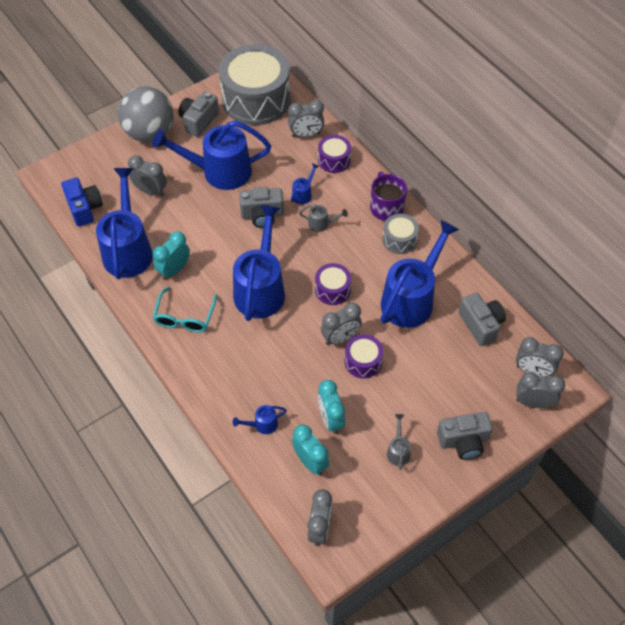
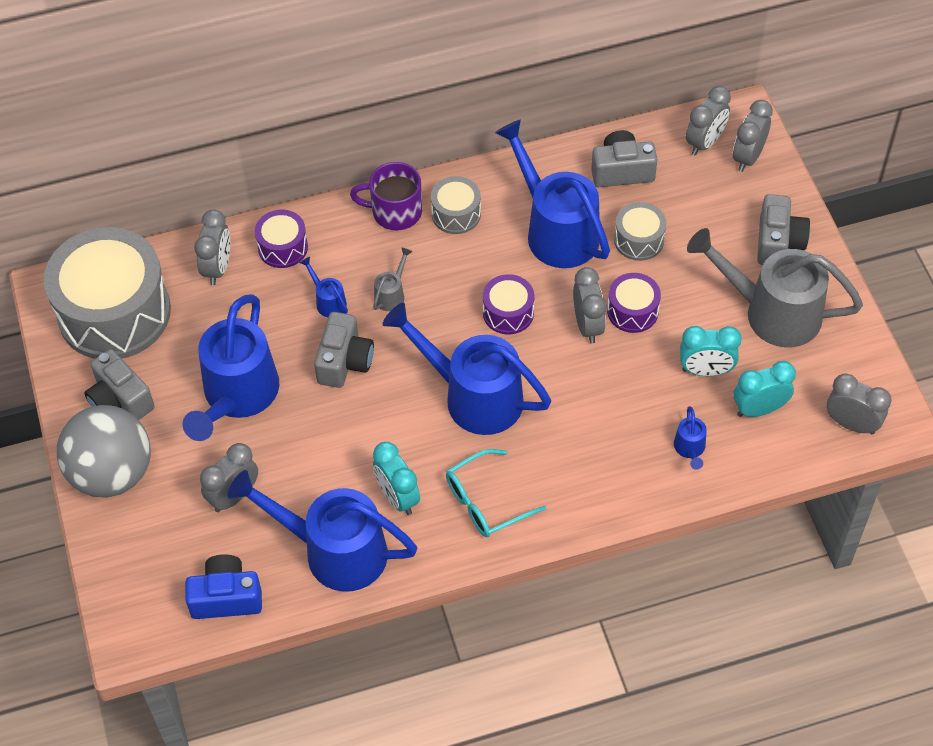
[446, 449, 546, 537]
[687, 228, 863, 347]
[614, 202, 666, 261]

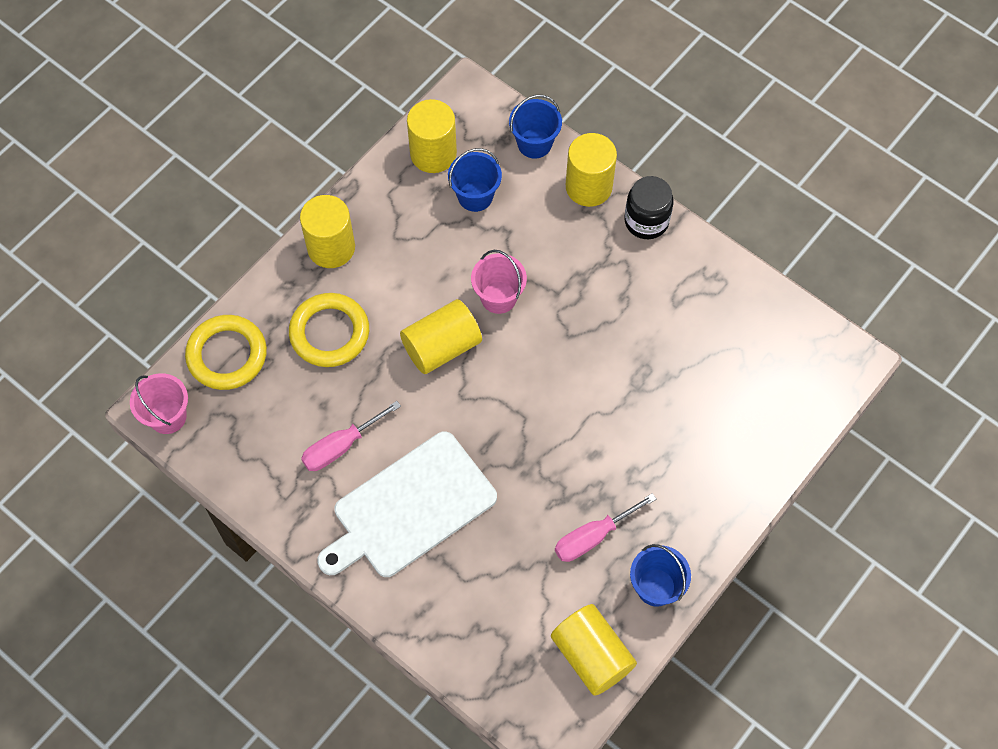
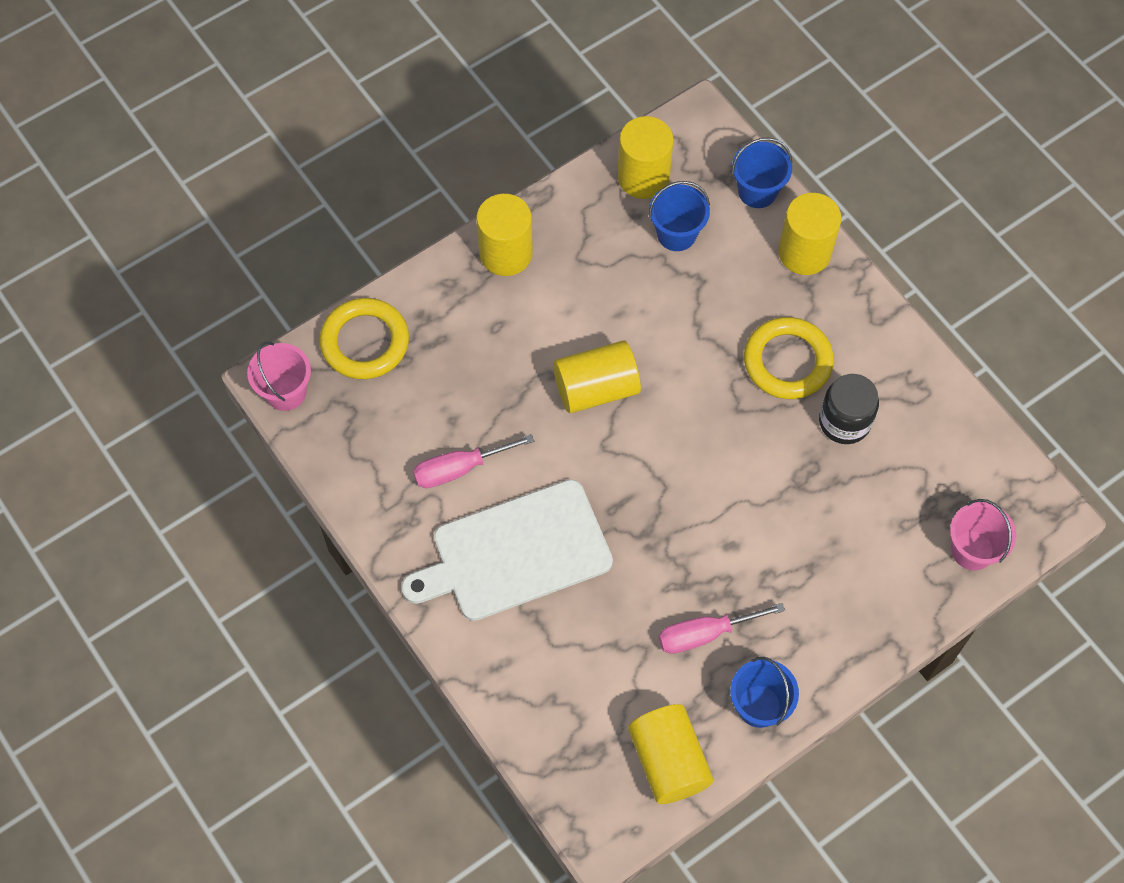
[744, 317, 834, 399]
[950, 499, 1017, 570]
[819, 374, 879, 444]

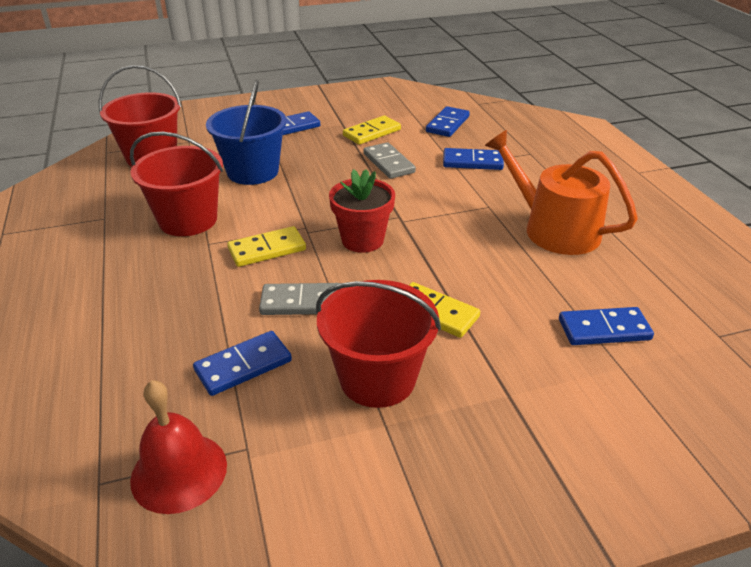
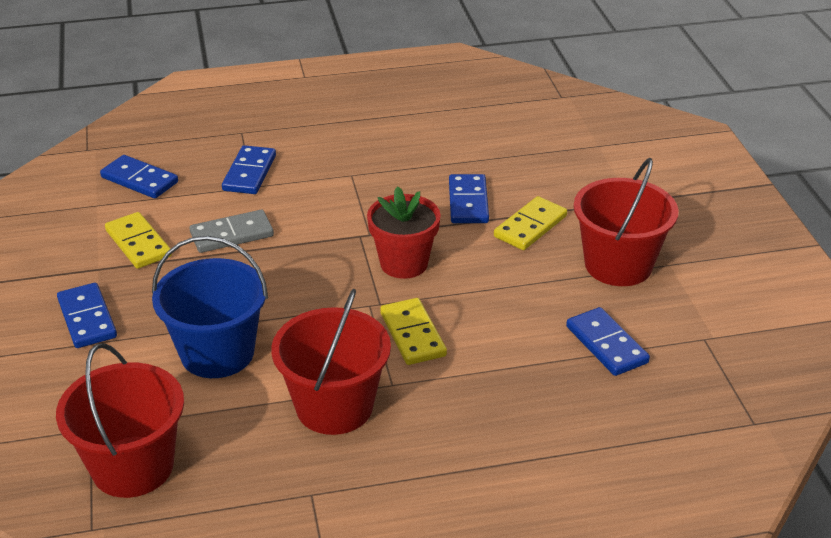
[130, 380, 227, 514] (first image)
[259, 283, 340, 315] (first image)
[485, 130, 638, 255] (first image)
[449, 174, 489, 223]

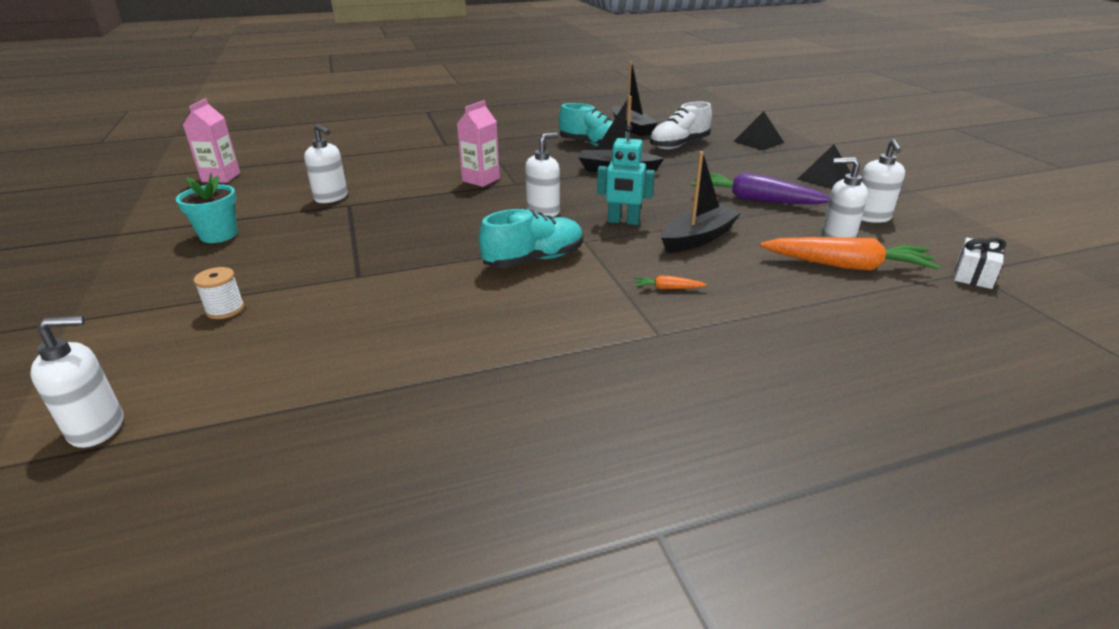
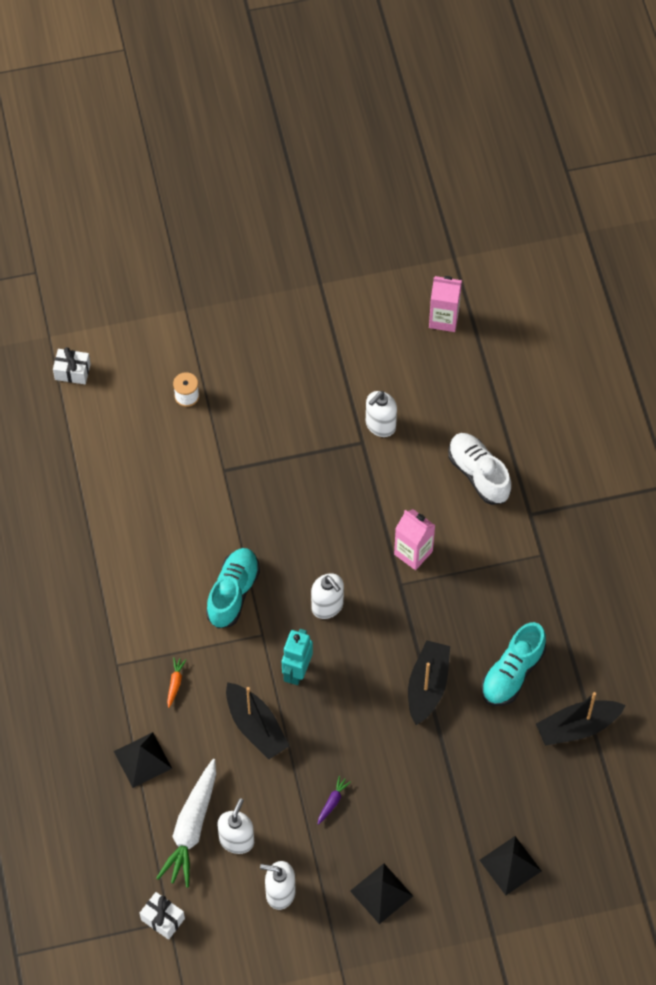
[53, 347, 91, 384]
[176, 173, 237, 243] (first image)
[206, 548, 260, 628]
[448, 433, 511, 505]
[318, 776, 351, 825]
[156, 759, 216, 888]
[114, 732, 172, 788]

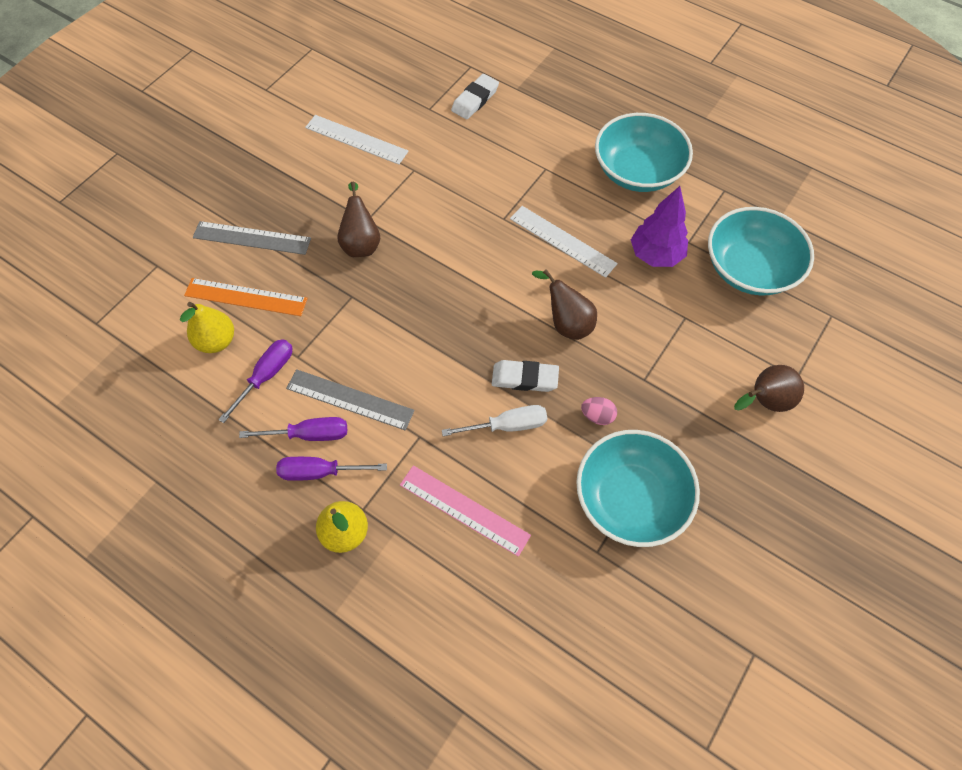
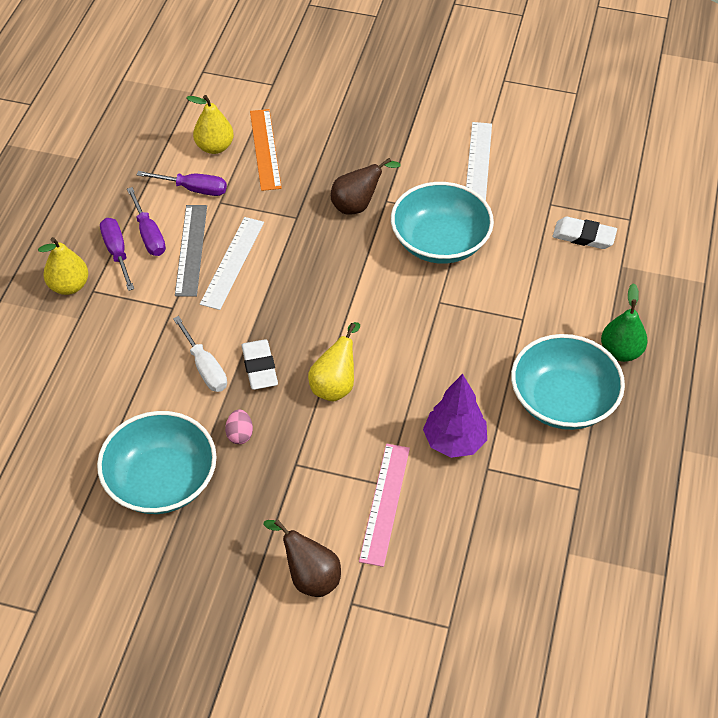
[193, 221, 311, 255] (first image)
[359, 444, 410, 567]
[200, 217, 264, 310]
[308, 322, 360, 401]
[391, 182, 494, 264]
[601, 283, 648, 362]

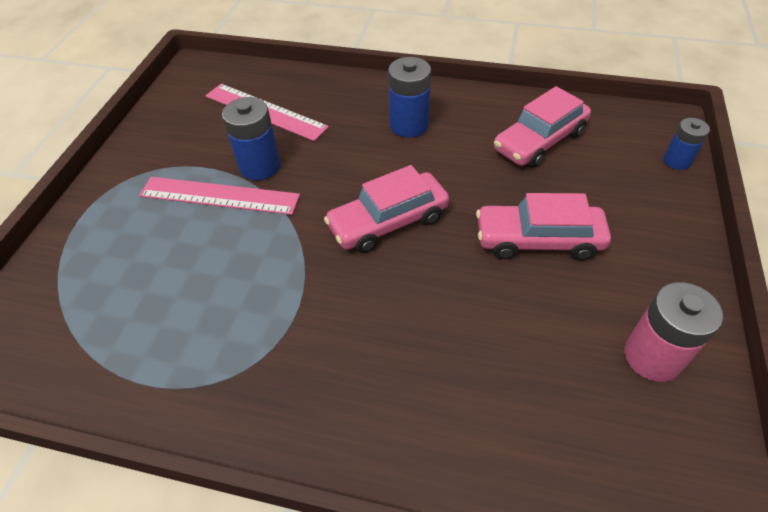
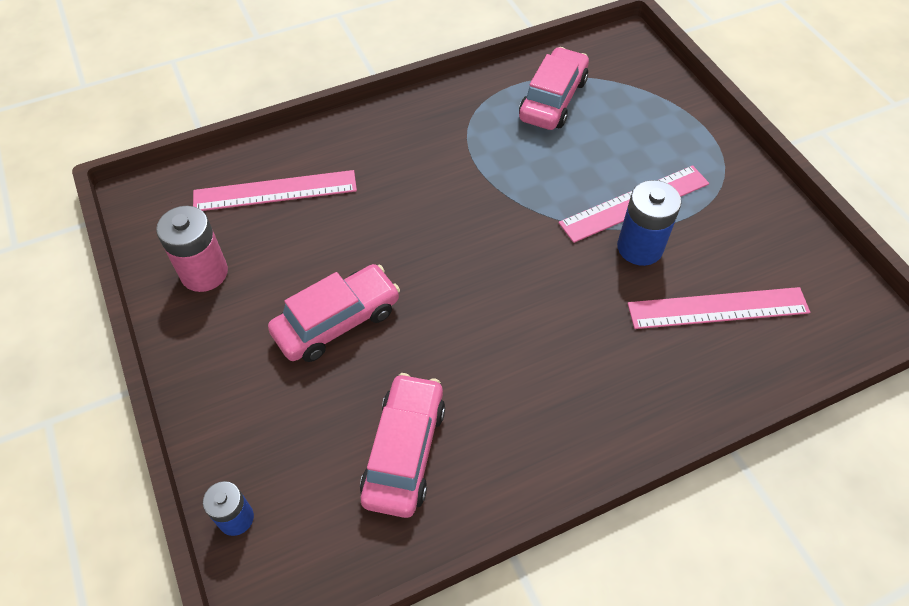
[519, 47, 589, 130]
[388, 57, 431, 138] (first image)
[193, 170, 357, 211]

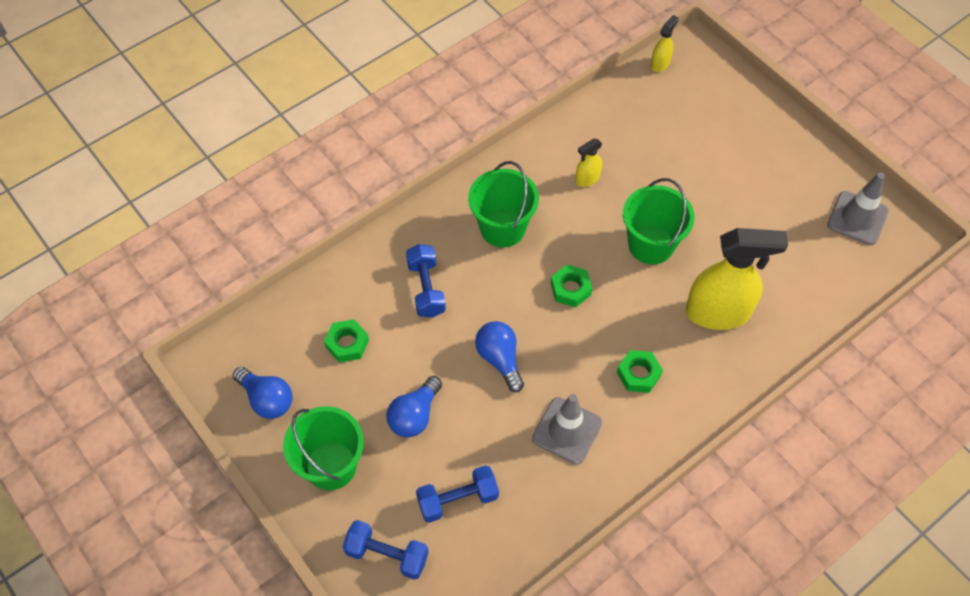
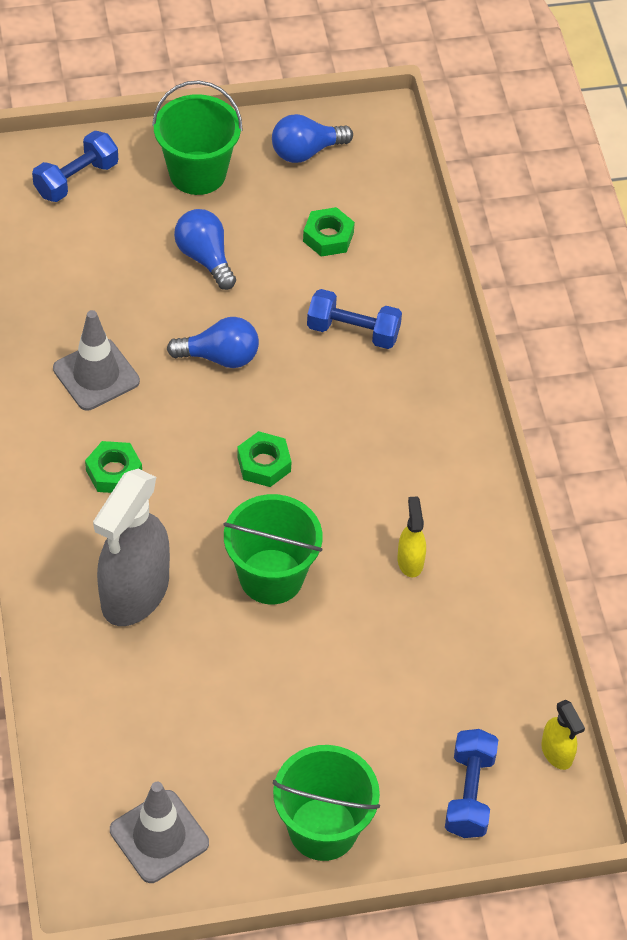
[445, 729, 498, 838]
[273, 745, 380, 861]
[93, 469, 170, 626]

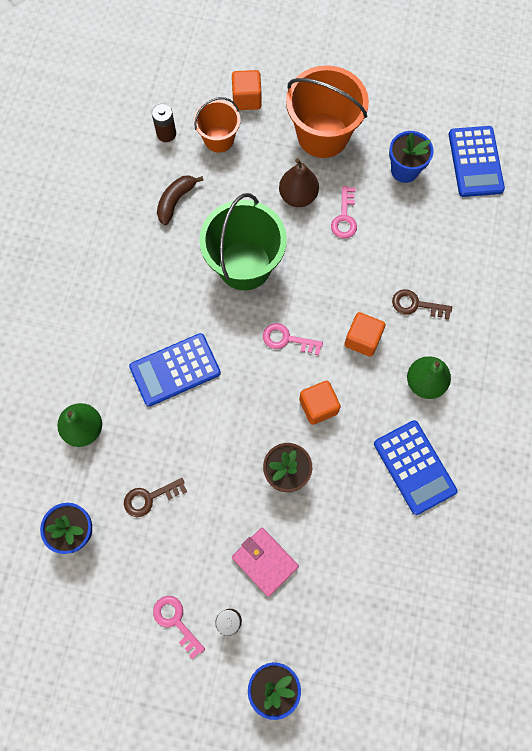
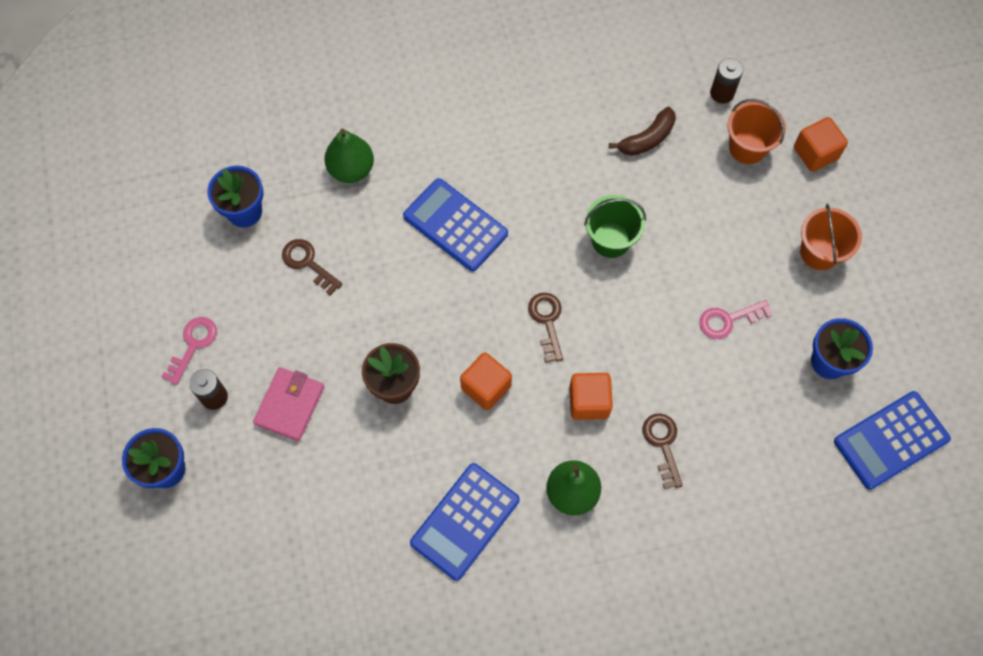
[609, 107, 676, 156]
[584, 195, 646, 258]
[528, 293, 563, 363]
[279, 158, 319, 207] (first image)
[800, 204, 862, 270]

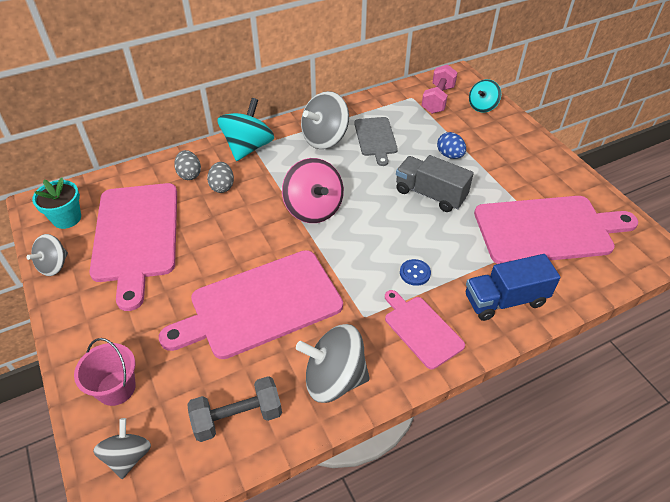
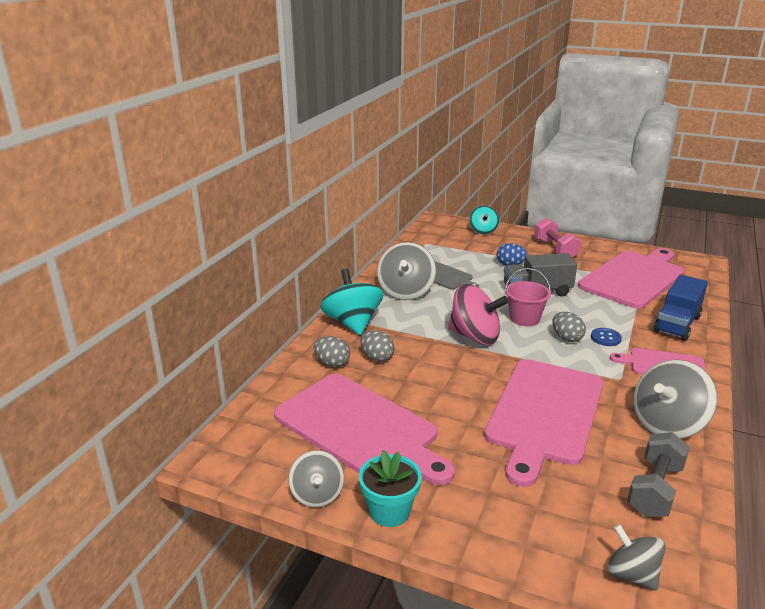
[359, 450, 422, 527]
[505, 268, 551, 326]
[534, 218, 581, 257]
[552, 312, 586, 342]

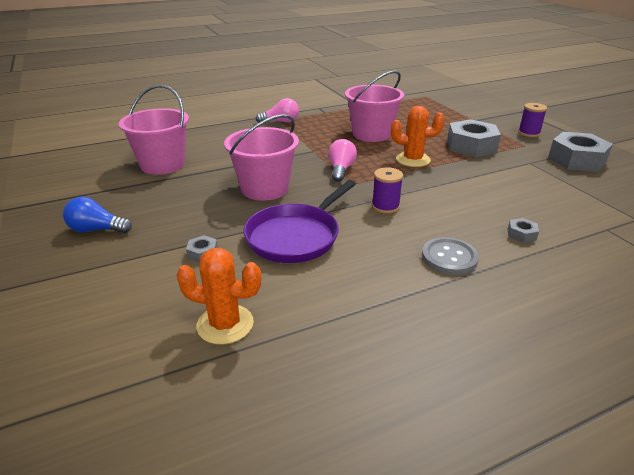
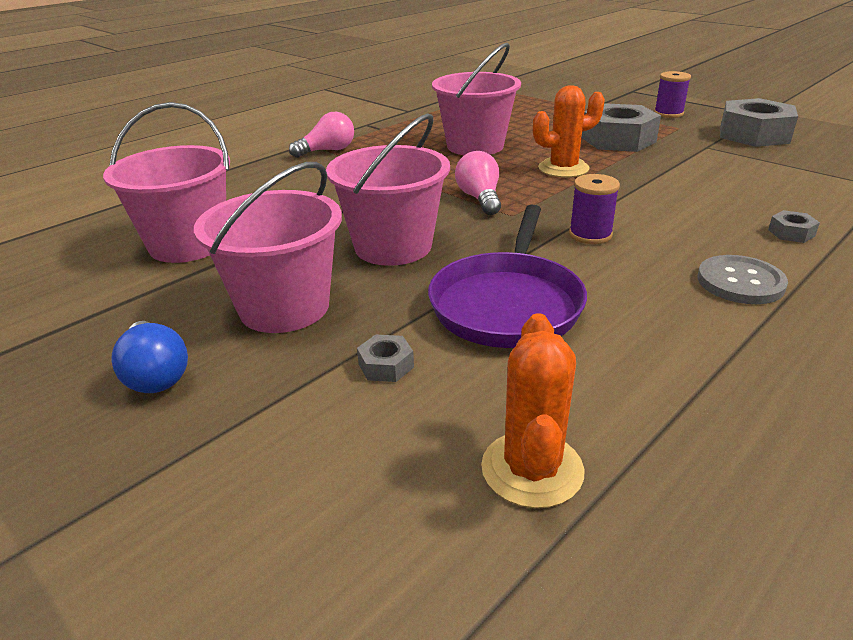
[111, 321, 188, 393]
[481, 313, 585, 508]
[194, 162, 342, 333]

